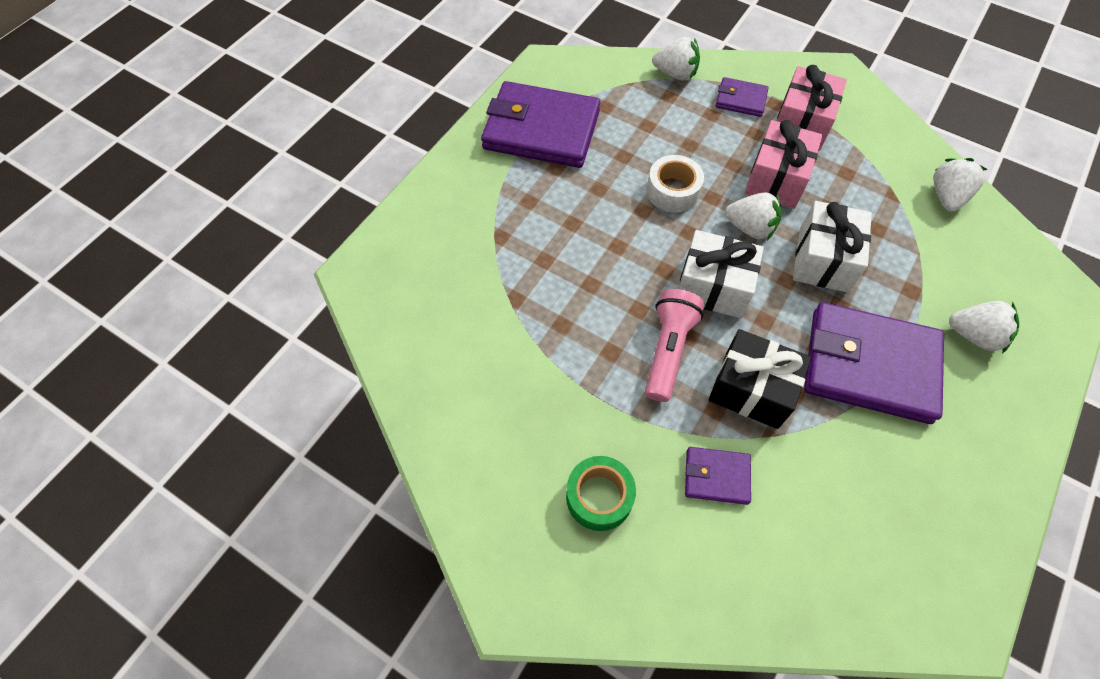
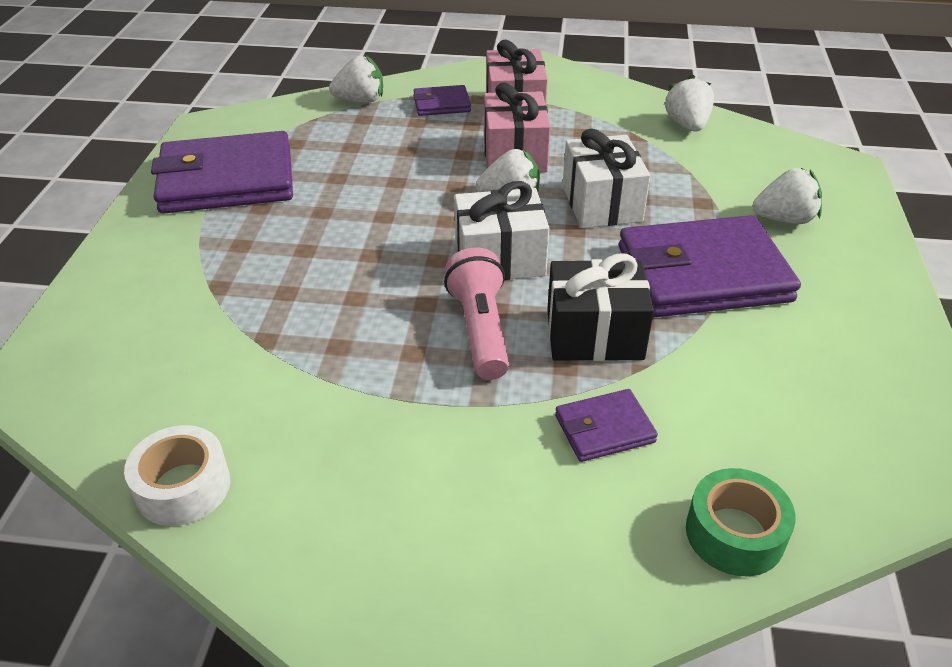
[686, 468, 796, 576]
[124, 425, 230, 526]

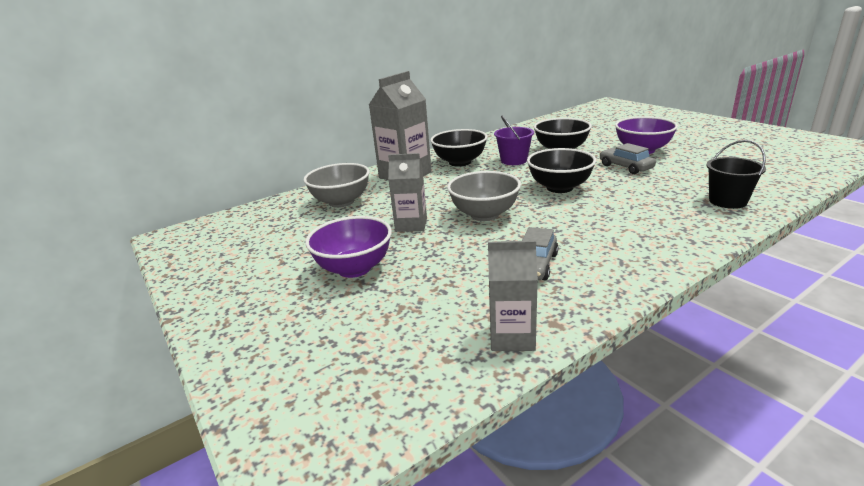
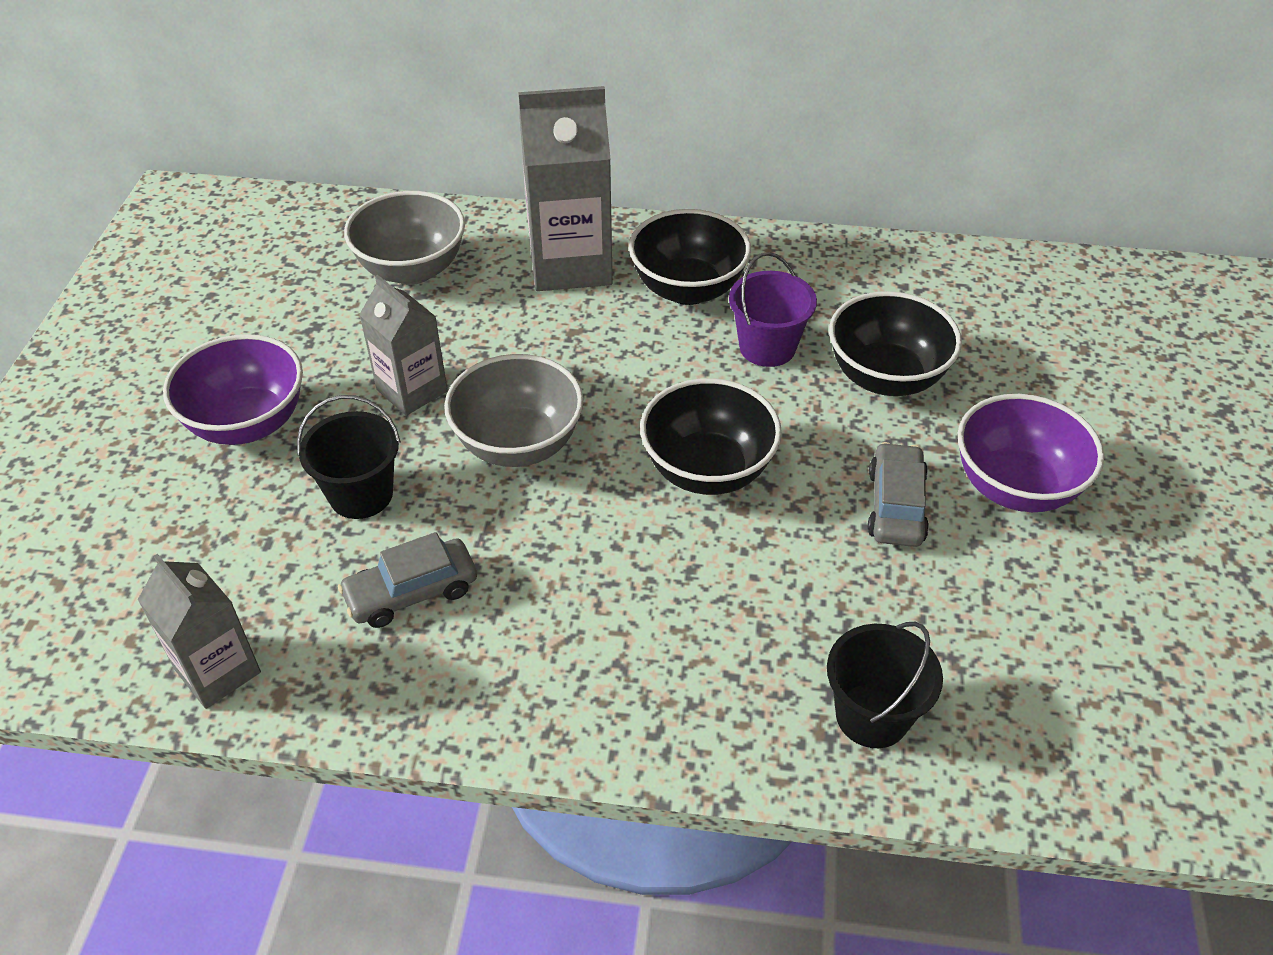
[297, 395, 401, 519]

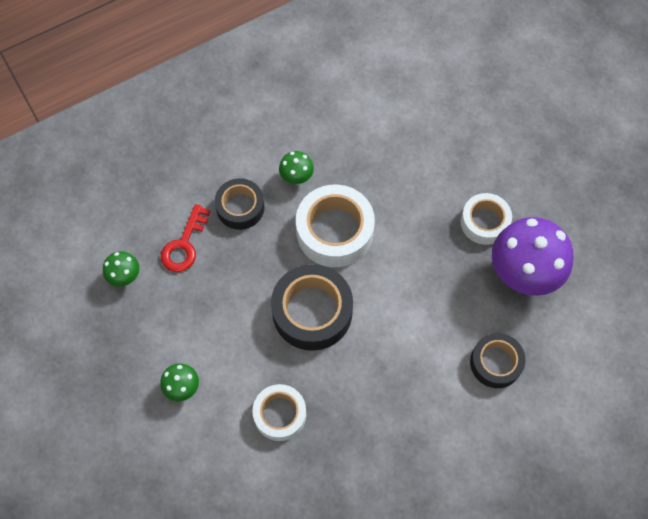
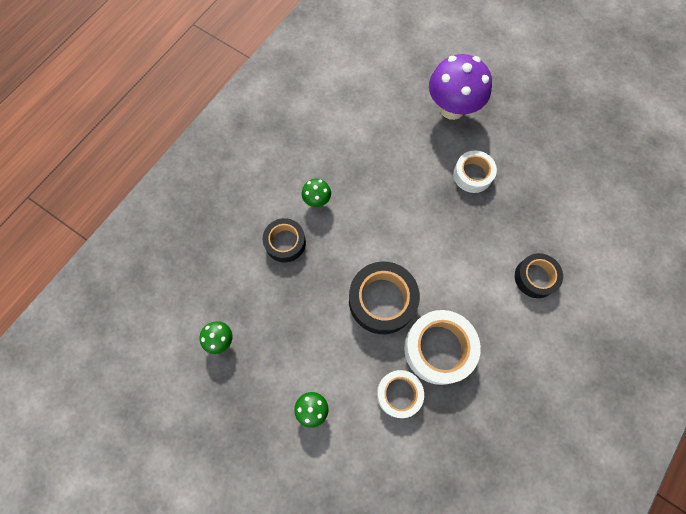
[161, 204, 210, 272] (first image)
[404, 310, 481, 385]
[429, 54, 492, 120]

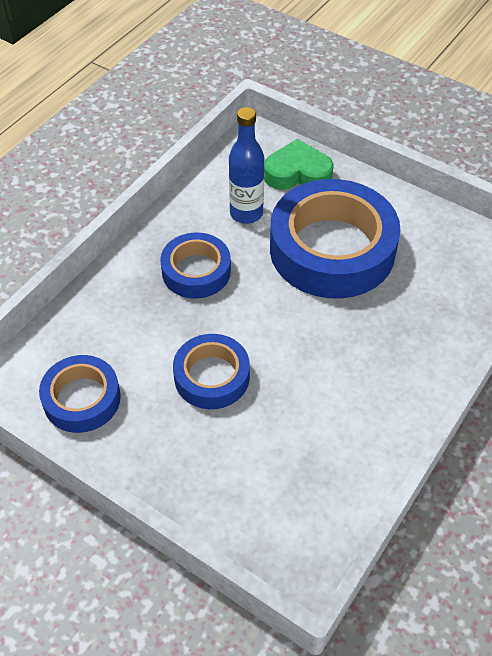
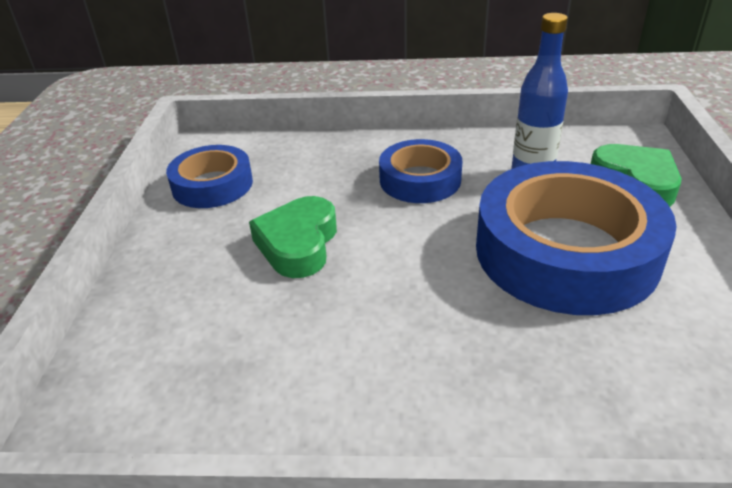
[249, 196, 337, 278]

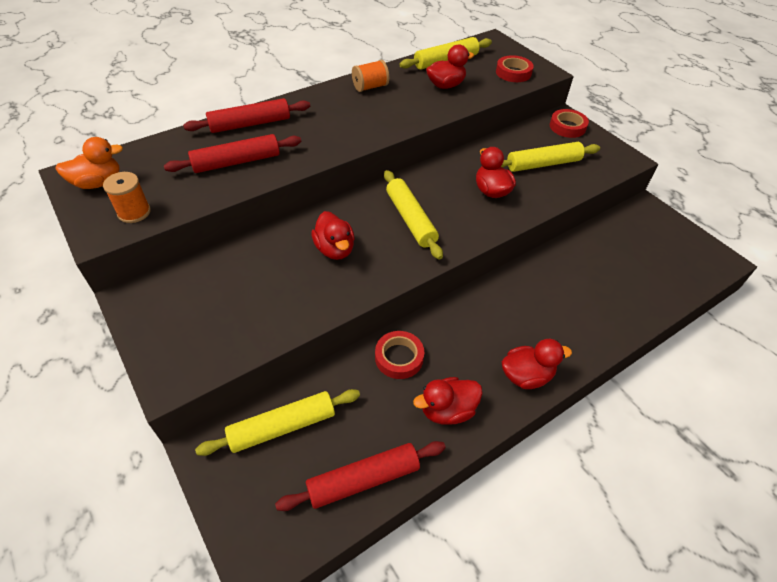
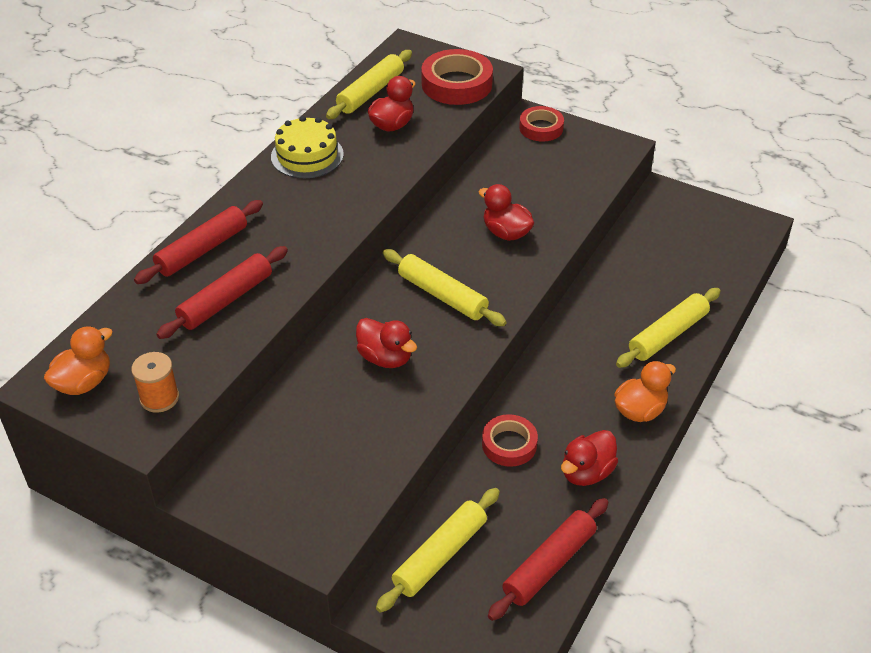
[271, 116, 344, 178]
[421, 49, 493, 105]
[616, 288, 720, 368]
[614, 361, 676, 422]

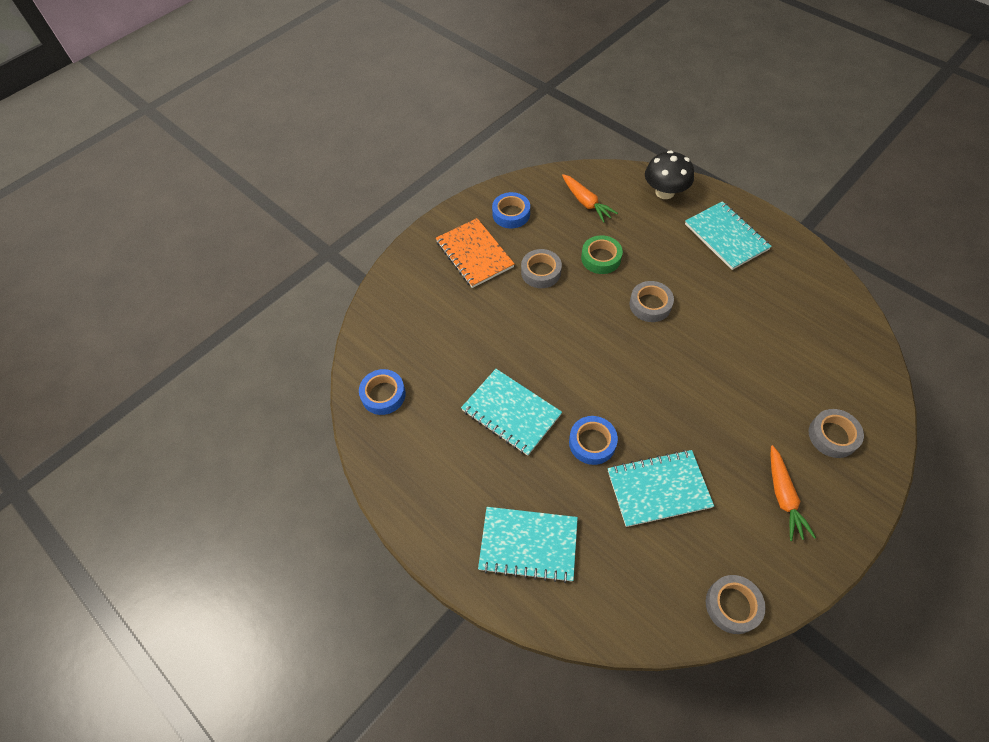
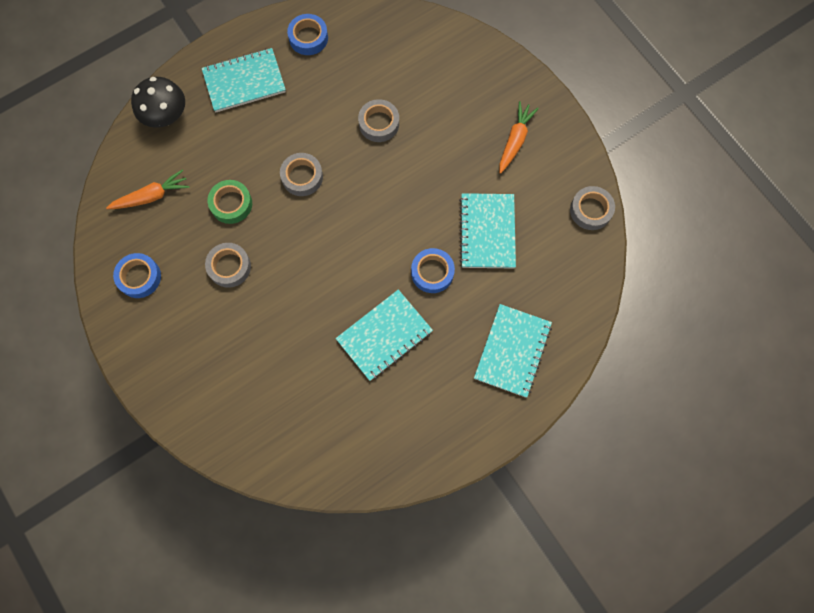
[287, 14, 328, 55]
[436, 218, 514, 288] (first image)
[499, 101, 539, 174]
[358, 99, 399, 142]

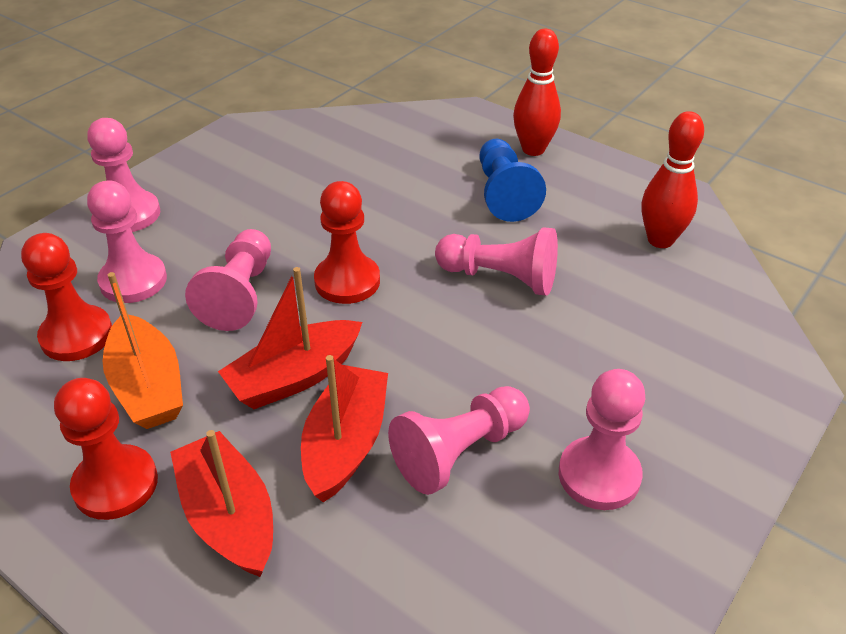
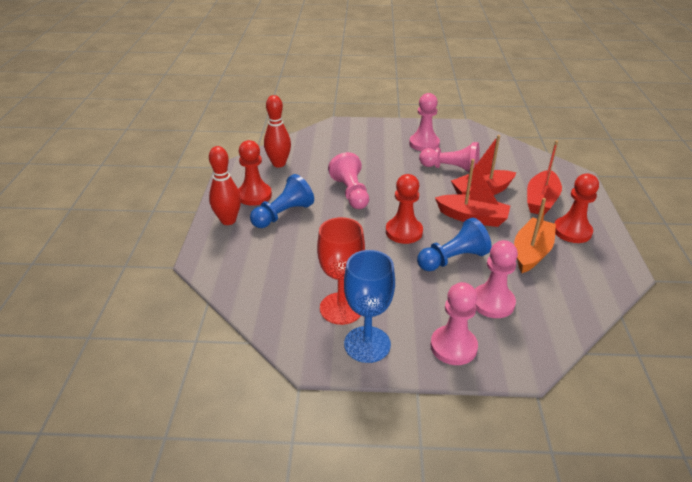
[238, 140, 272, 206]
[417, 218, 491, 271]
[317, 217, 365, 325]
[344, 250, 395, 363]

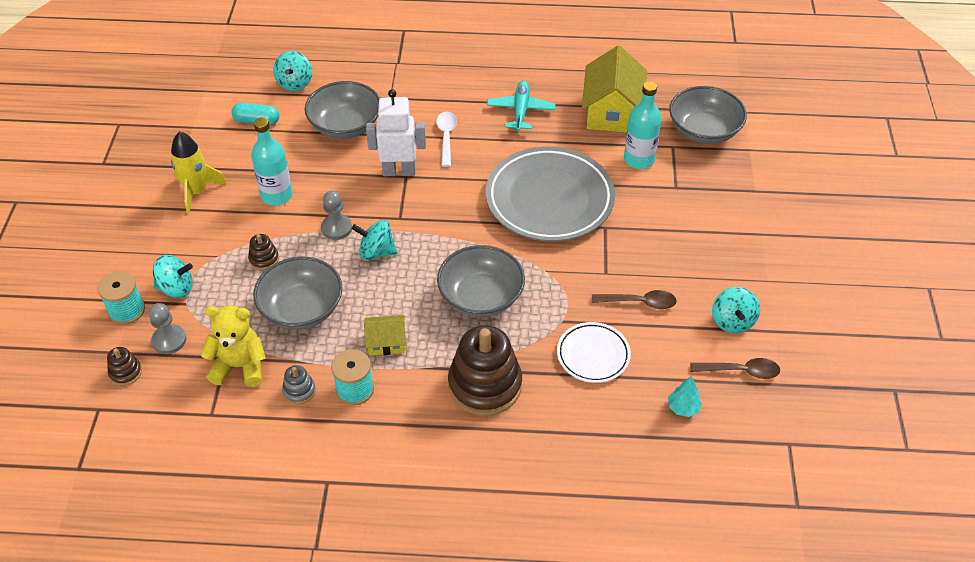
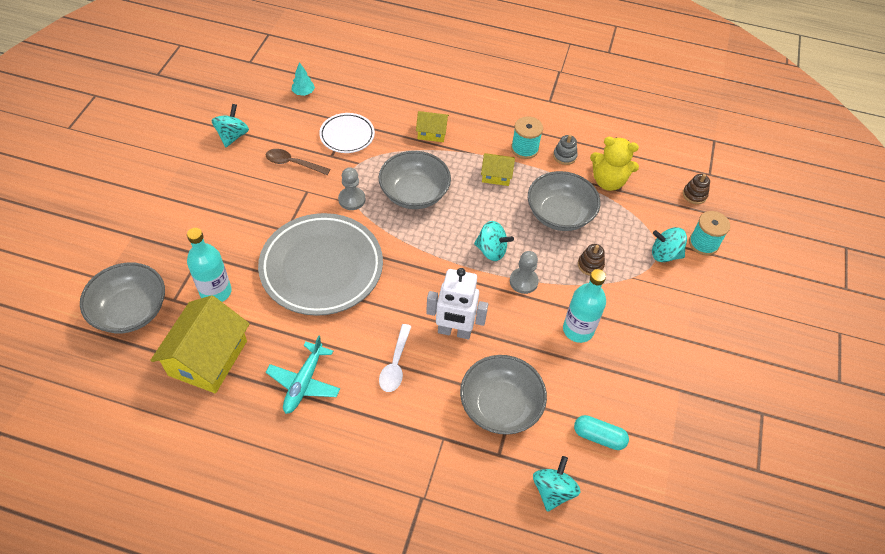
[338, 167, 365, 210]
[171, 131, 227, 214] (first image)
[416, 111, 449, 142]
[690, 358, 780, 379] (first image)

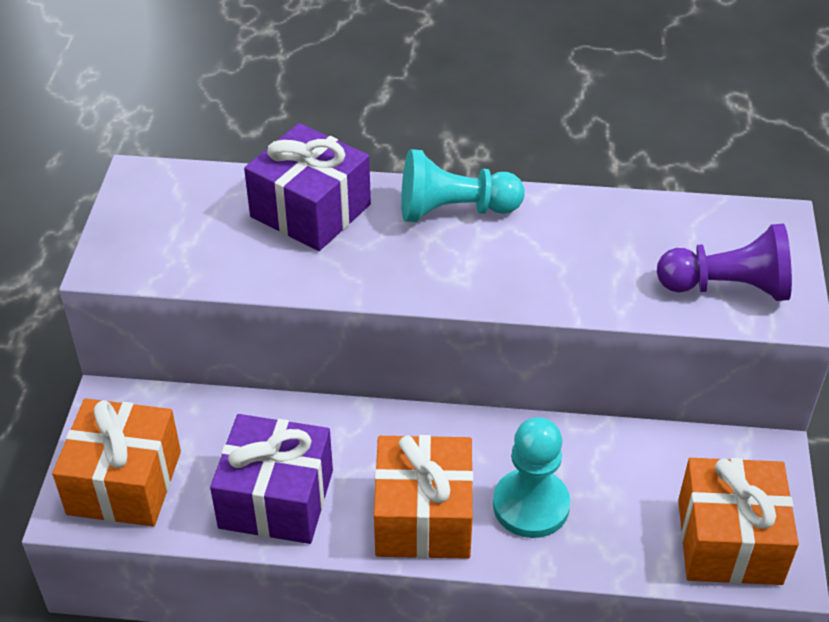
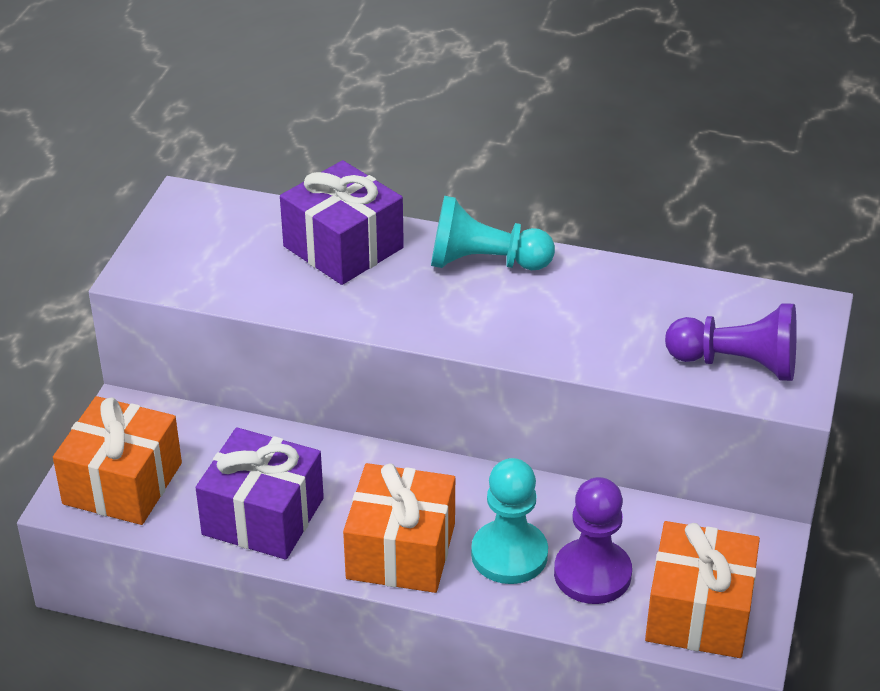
[554, 477, 632, 604]

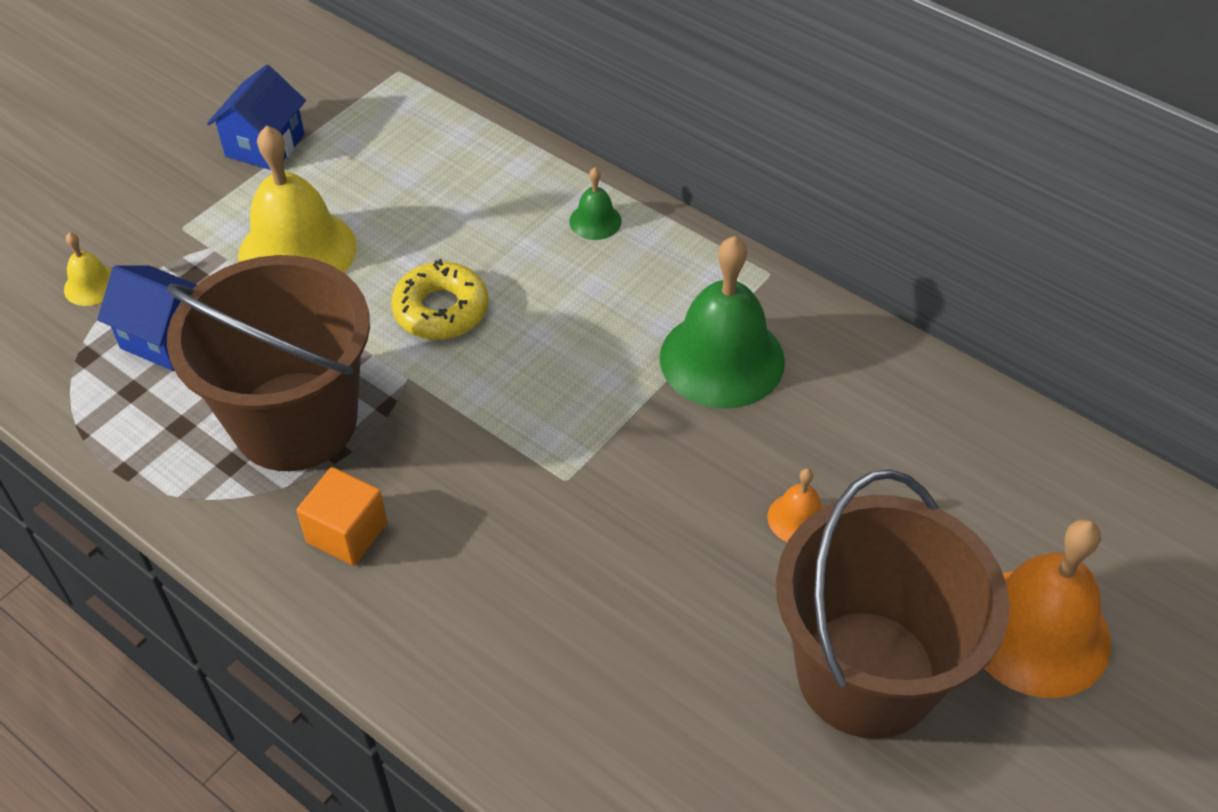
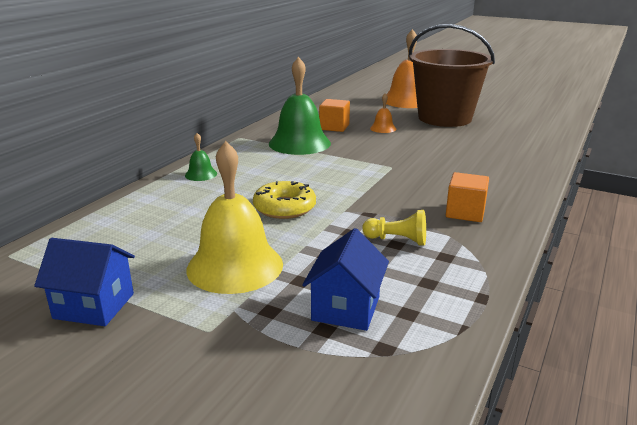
[64, 232, 112, 306] (first image)
[362, 210, 426, 245]
[319, 99, 350, 132]

